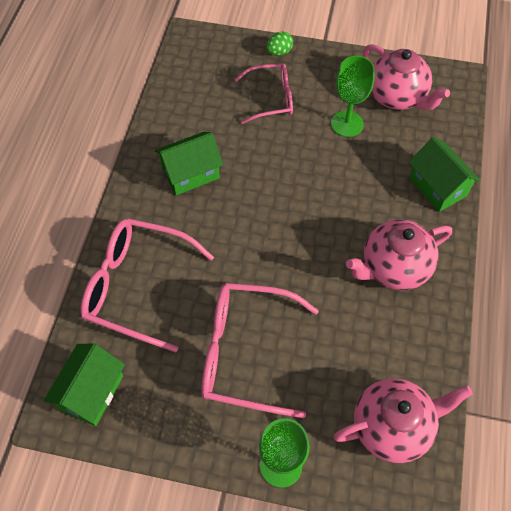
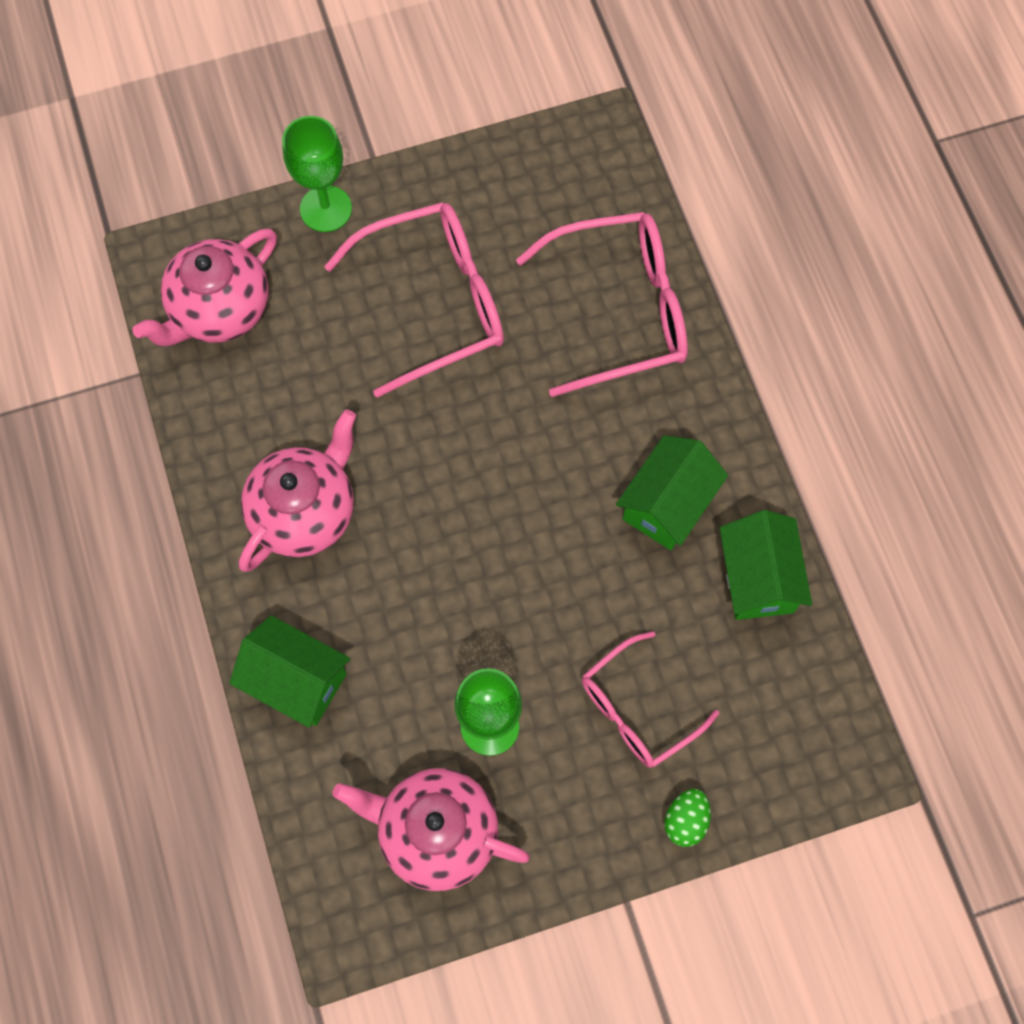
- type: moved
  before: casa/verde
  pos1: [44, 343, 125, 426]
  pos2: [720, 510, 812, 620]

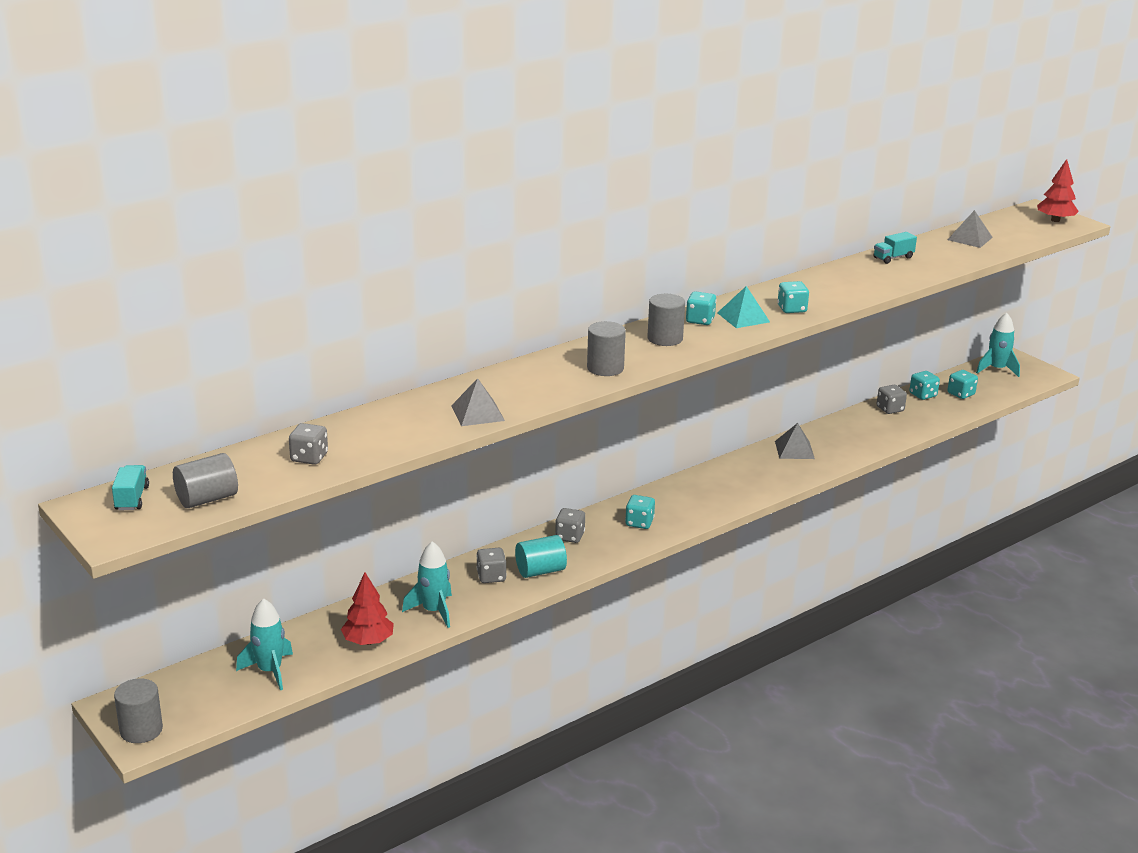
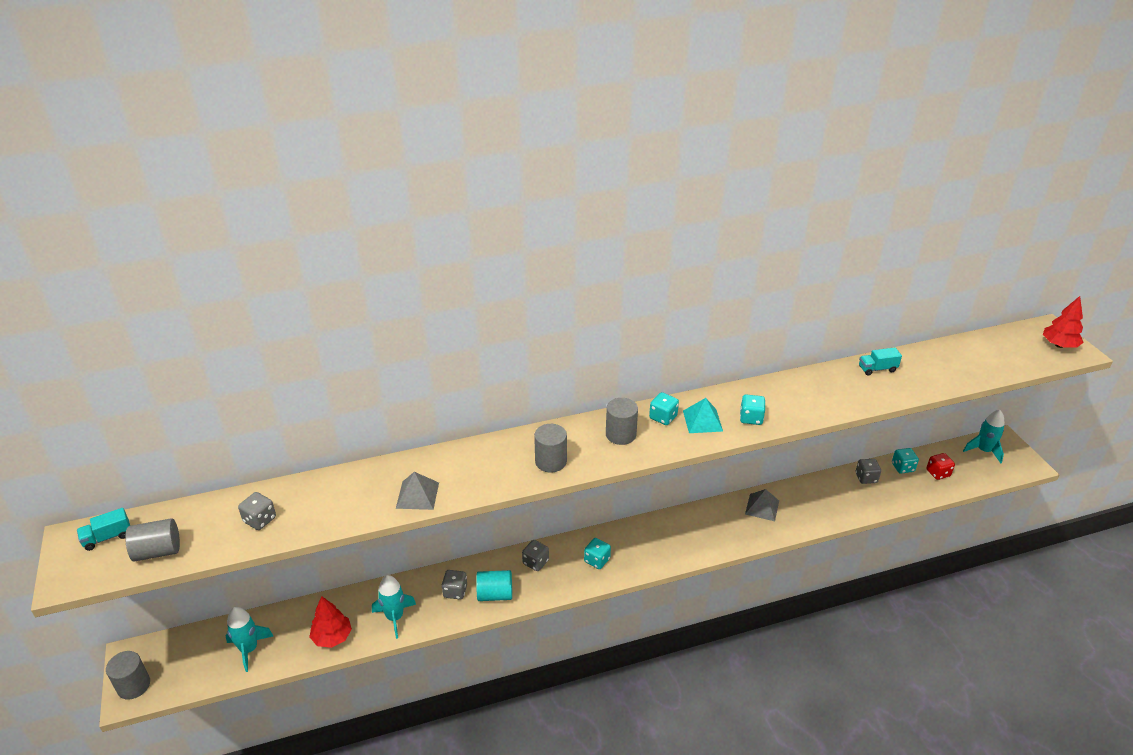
- type: turned
  before: camión/turquesa
  pos1: [112, 465, 149, 510]
  pos2: [77, 508, 130, 551]
  turn: -135
- type: removed
  before: pirámide/gris
  pos1: [948, 210, 993, 248]
- type: recoloured
  before: dado/turquesa
  after: dado/rojo
  pos1: [948, 370, 978, 399]
  pos2: [926, 453, 955, 480]

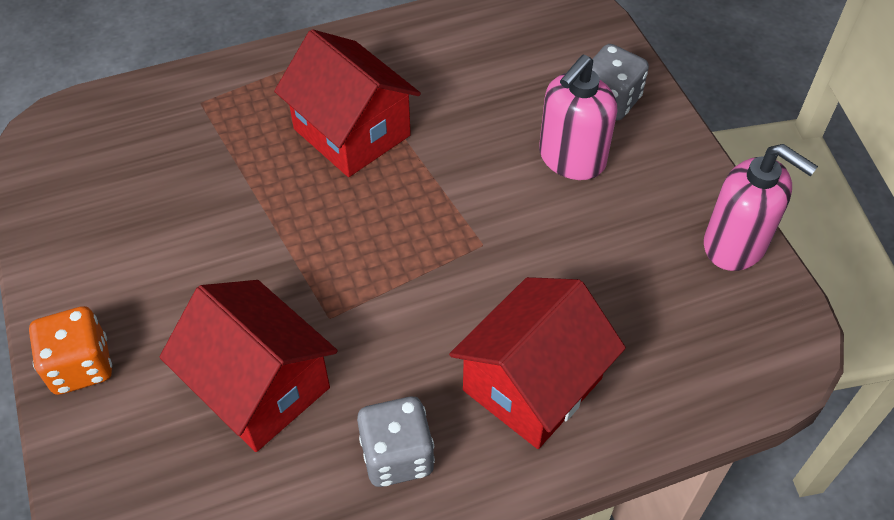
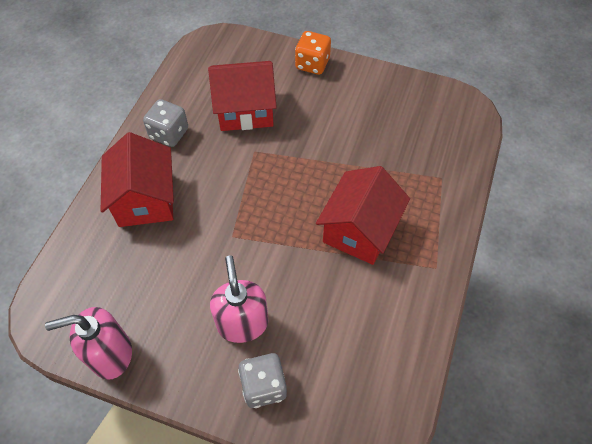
- type: turned
  before: casa/rojo
  pos1: [274, 29, 421, 177]
  pos2: [316, 166, 410, 265]
  turn: -60

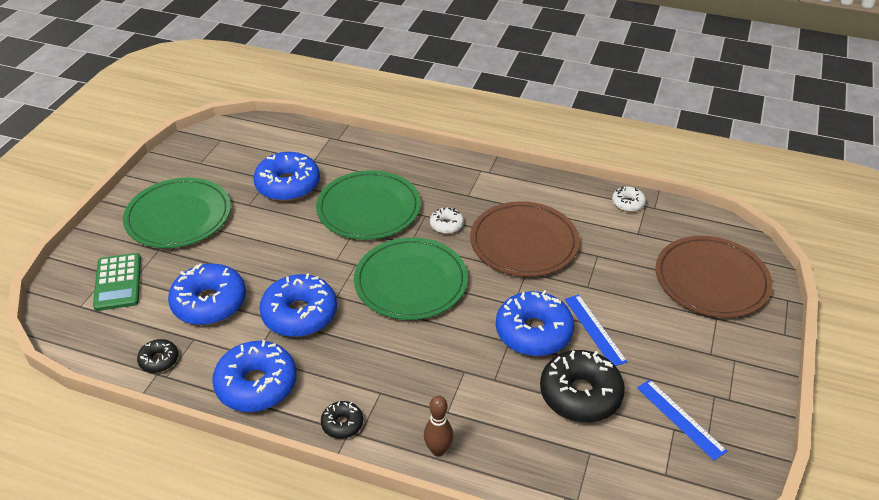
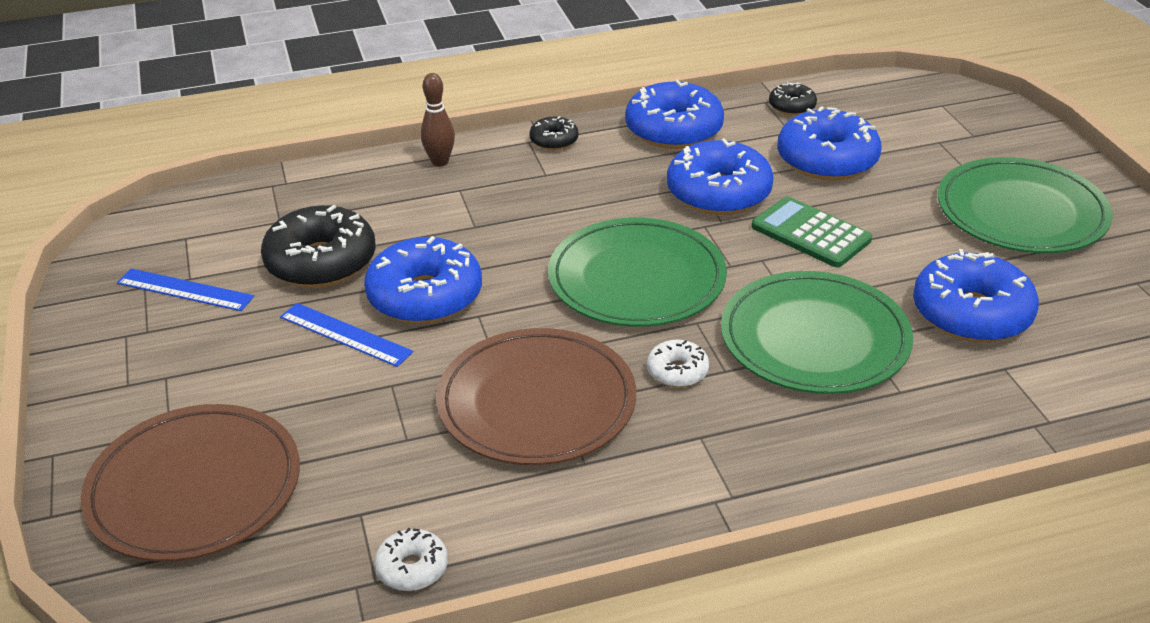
- type: moved
  before: calculadora/verde
  pos1: [93, 253, 141, 311]
  pos2: [752, 196, 872, 267]

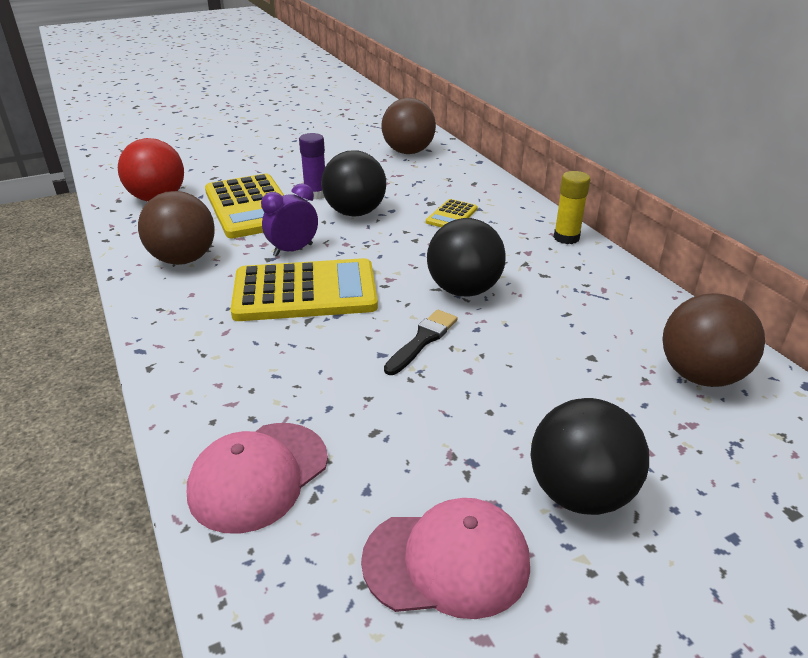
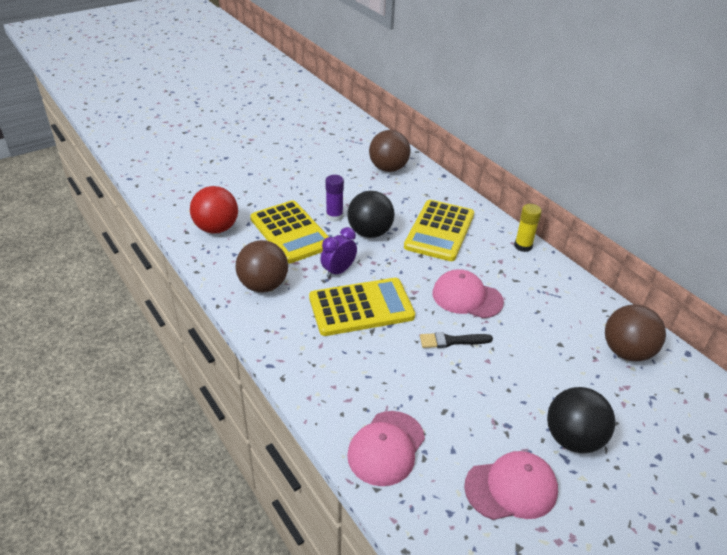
- type: turned
  before: pincel/negro
  pos1: [384, 310, 458, 375]
  pos2: [420, 332, 493, 348]
  turn: -120
- type: resized
  before: calculadora/amarillo
  pos1: [426, 199, 478, 227]
  pos2: [404, 200, 474, 261]
  scale: 2.14
- type: replaced
  before: pelota/negro
  after: gorra/rosa
  pos1: [427, 218, 506, 297]
  pos2: [432, 269, 504, 318]

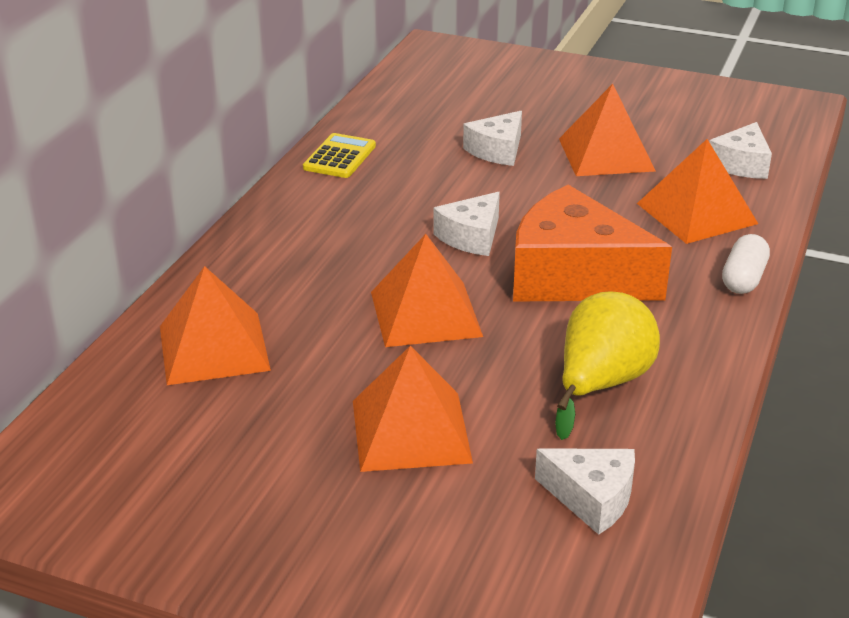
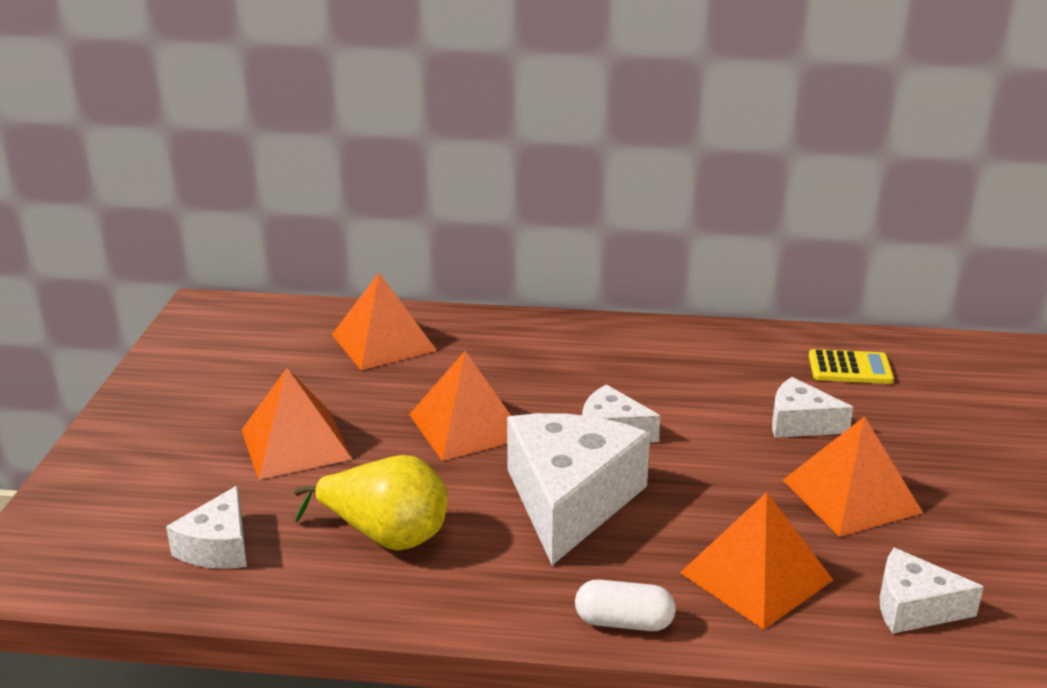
- type: moved
  before: calculadora/amarillo
  pos1: [303, 133, 376, 178]
  pos2: [809, 349, 894, 384]
- type: recoloured
  before: queso/naranja
  after: queso/blanco
  pos1: [513, 185, 672, 302]
  pos2: [507, 413, 650, 565]

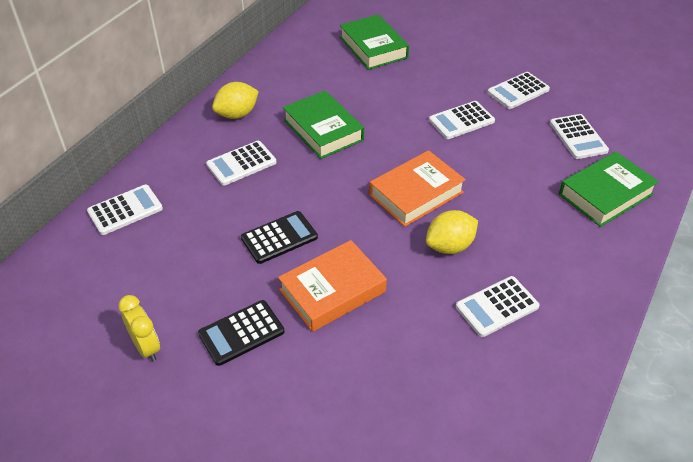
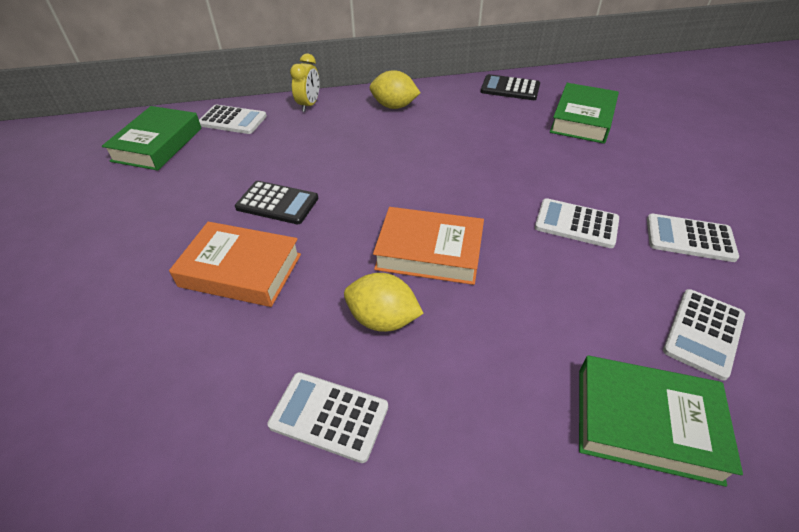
- type: moved
  before: despertador/amarillo
  pos1: [118, 295, 160, 362]
  pos2: [290, 54, 320, 112]
- type: moved
  before: calculadora/negro
  pos1: [198, 300, 284, 366]
  pos2: [481, 74, 540, 100]
- type: removed
  before: calculadora/blanco
  pos1: [206, 141, 277, 186]
- type: moved
  before: libro/verde
  pos1: [283, 91, 364, 159]
  pos2: [102, 106, 202, 171]

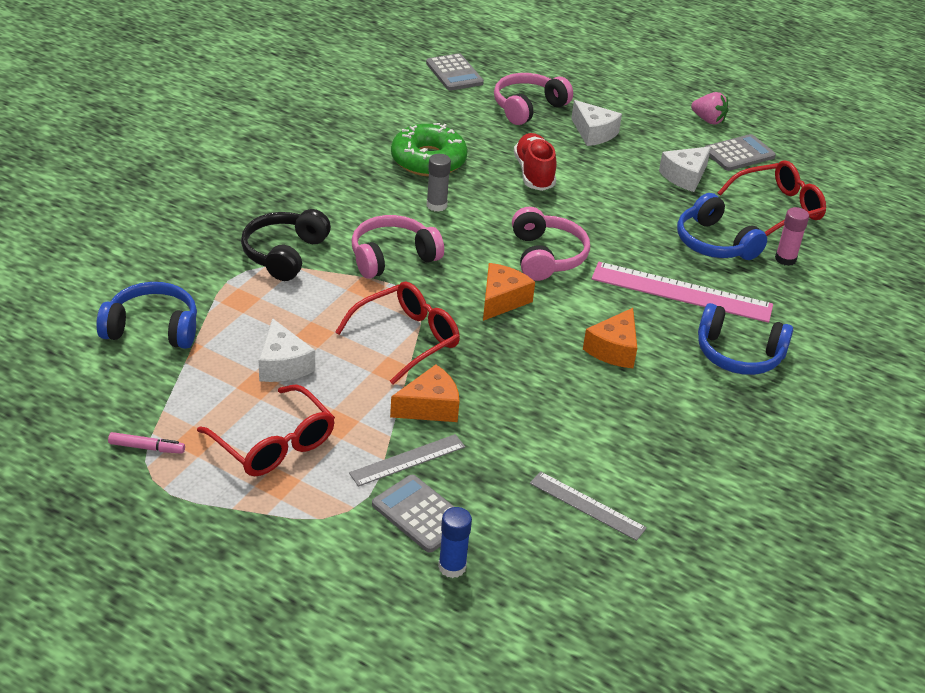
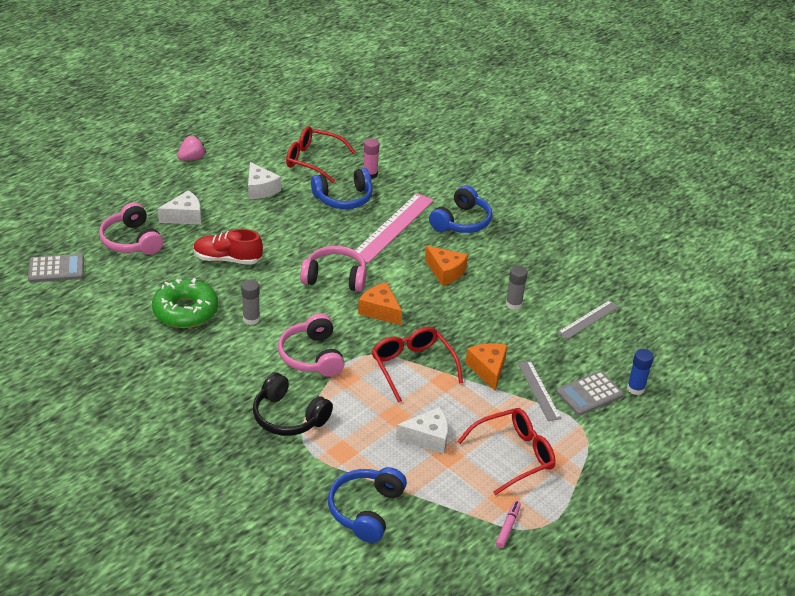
- type: removed
  before: calculadora/gris
  pos1: [704, 134, 776, 171]
- type: turned
  before: gafas/rojo
  pos1: [718, 160, 826, 236]
  pos2: [286, 126, 355, 183]
  turn: -60
- type: added
  after: barra de pegamento/gris
  pos2: [506, 266, 528, 310]

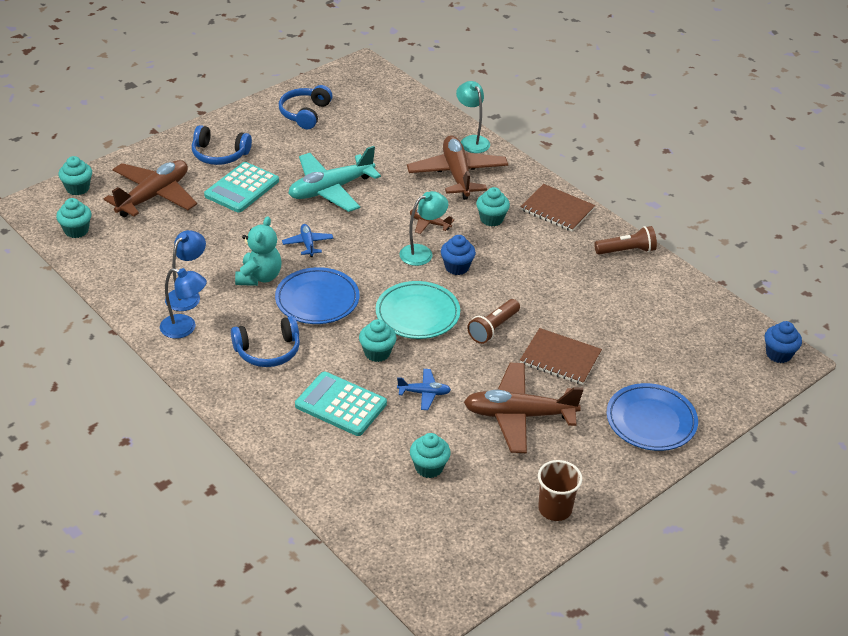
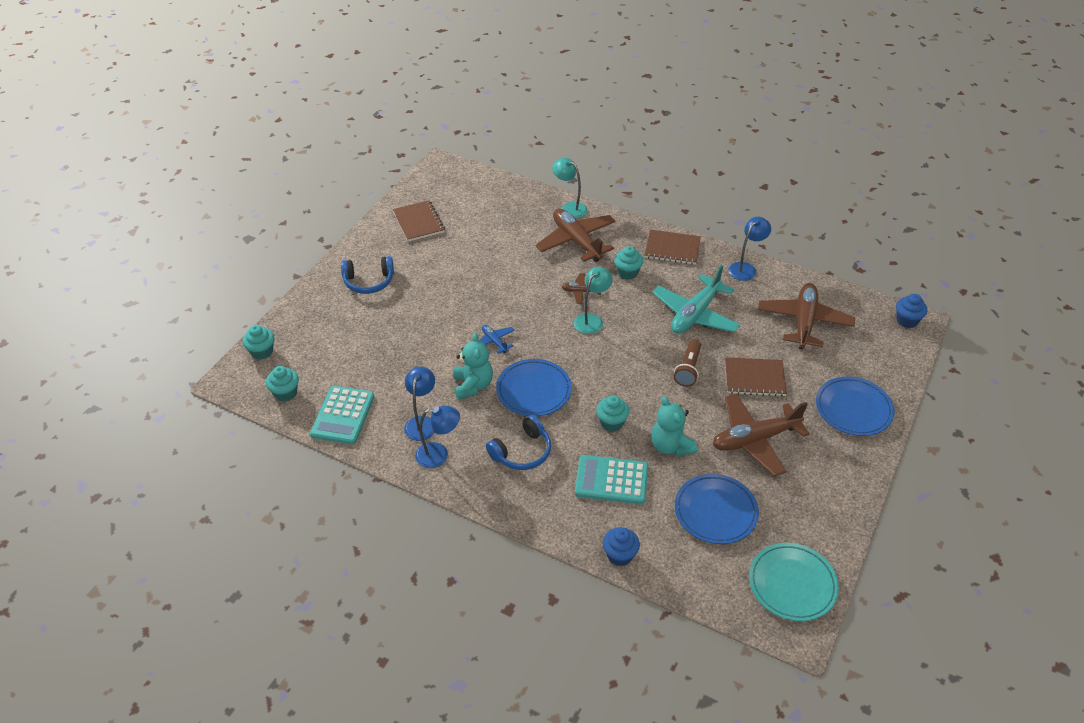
- type: moved
  before: avión/marrón
  pos1: [104, 160, 197, 217]
  pos2: [758, 283, 855, 350]
- type: moved
  before: calculadora/turquesa
  pos1: [204, 162, 279, 213]
  pos2: [310, 386, 374, 444]
- type: replaced
  before: auriculares/azul
  after: cuaderno/marrón
  pos1: [279, 85, 332, 130]
  pos2: [393, 200, 445, 242]
- type: moved
  before: avión/turquesa
  pos1: [288, 146, 381, 212]
  pos2: [652, 265, 740, 334]
- type: moved
  before: plato/turquesa
  pos1: [376, 281, 460, 339]
  pos2: [749, 543, 839, 621]
- type: replaced
  before: avión/azul
  after: osito/turquesa
  pos1: [397, 369, 451, 410]
  pos2: [651, 396, 697, 456]
- type: replaced
  before: magdalena/turquesa
  after: plato/azul
  pos1: [410, 433, 451, 478]
  pos2: [675, 474, 759, 544]
- type: moved
  before: magdalena/azul
  pos1: [441, 235, 476, 275]
  pos2: [603, 527, 640, 566]
- type: removed
  before: vaso/marrón
  pos1: [538, 460, 582, 521]
- type: replaced
  before: lámpara de mano/marrón
  after: lámpara/azul
  pos1: [594, 226, 657, 254]
  pos2: [728, 217, 771, 281]

